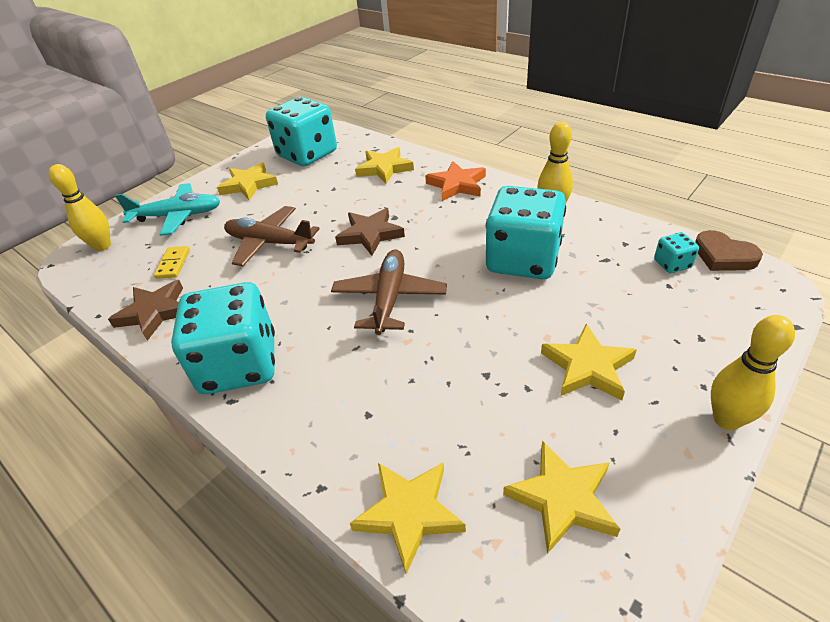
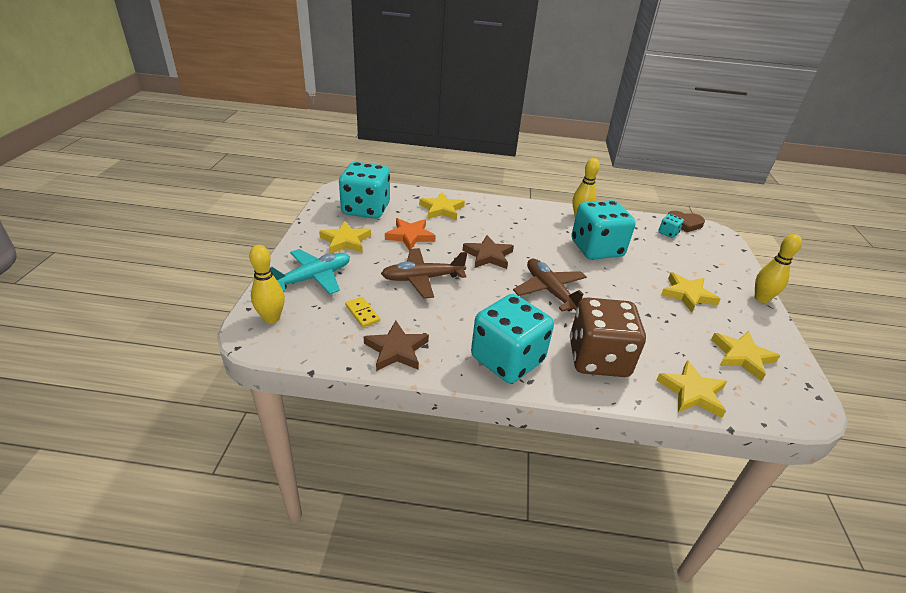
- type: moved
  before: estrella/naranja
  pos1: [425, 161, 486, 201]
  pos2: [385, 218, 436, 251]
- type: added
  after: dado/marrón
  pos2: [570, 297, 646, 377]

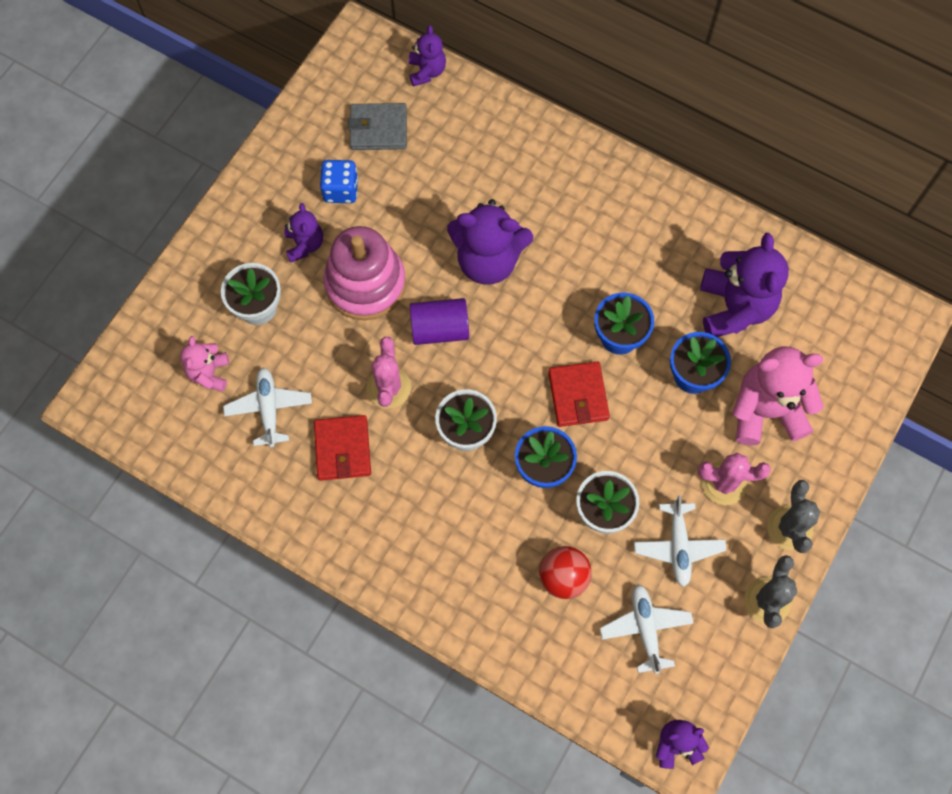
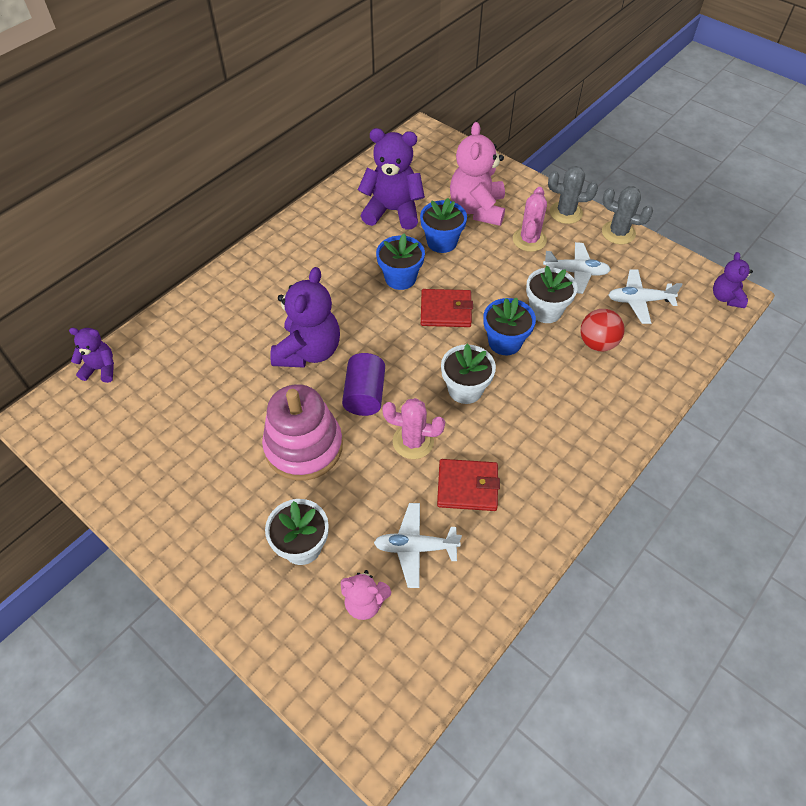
- type: removed
  before: osito/morado
  pos1: [284, 203, 323, 263]
- type: removed
  before: dado/azul
  pos1: [320, 160, 358, 203]
- type: removed
  before: cartera/gris
  pos1: [348, 103, 407, 150]

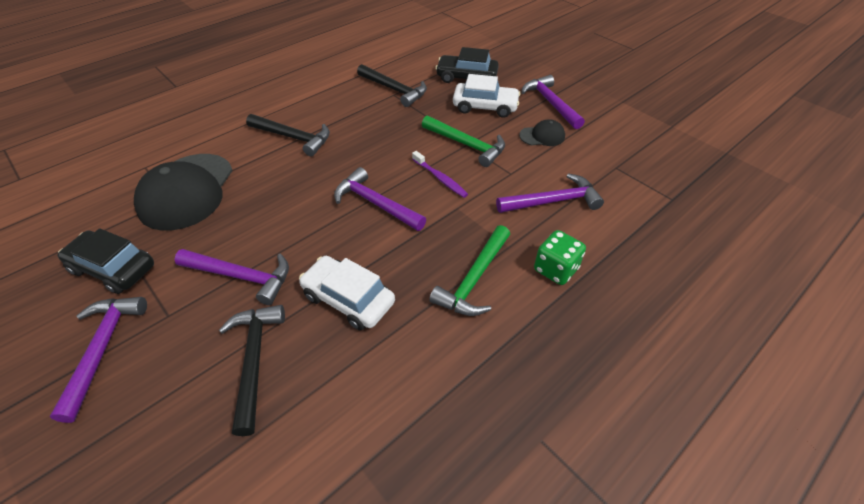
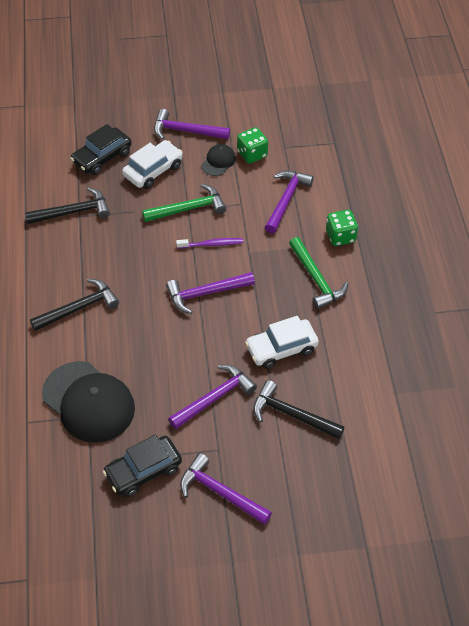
- type: added
  after: dado/verde
  pos2: [237, 127, 268, 164]

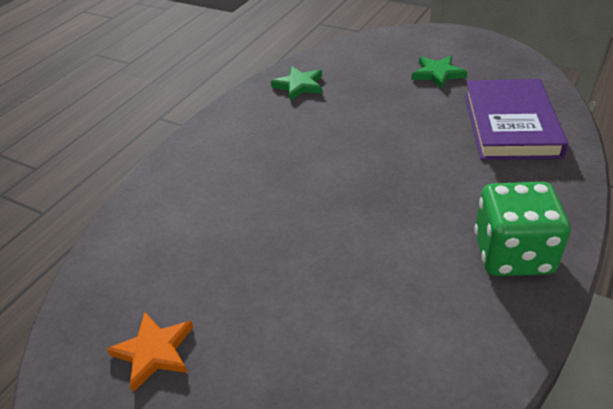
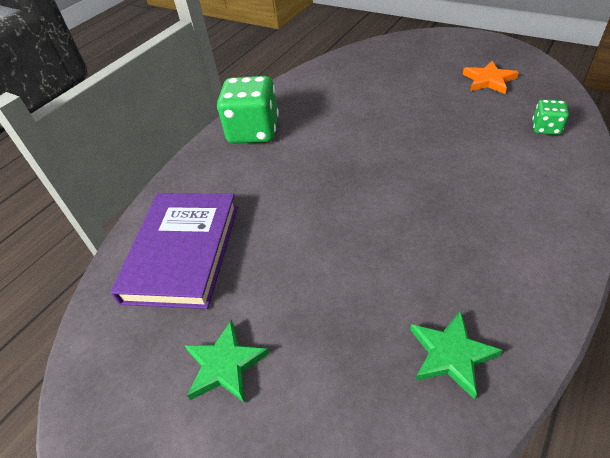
- type: added
  after: dado/verde
  pos2: [532, 99, 569, 135]

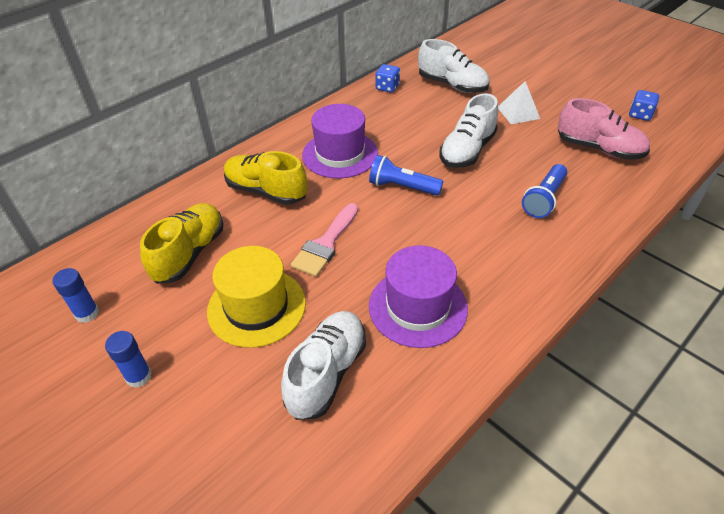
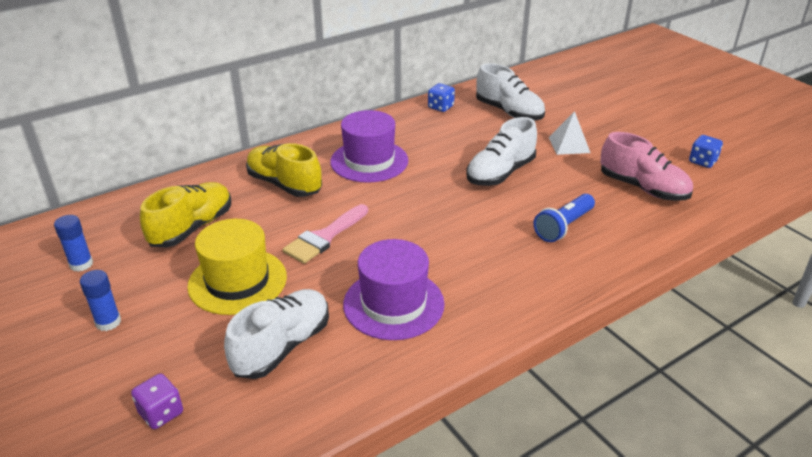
- type: removed
  before: lámpara de mano/azul
  pos1: [369, 155, 443, 195]
- type: added
  after: dado/morado
  pos2: [131, 373, 183, 429]

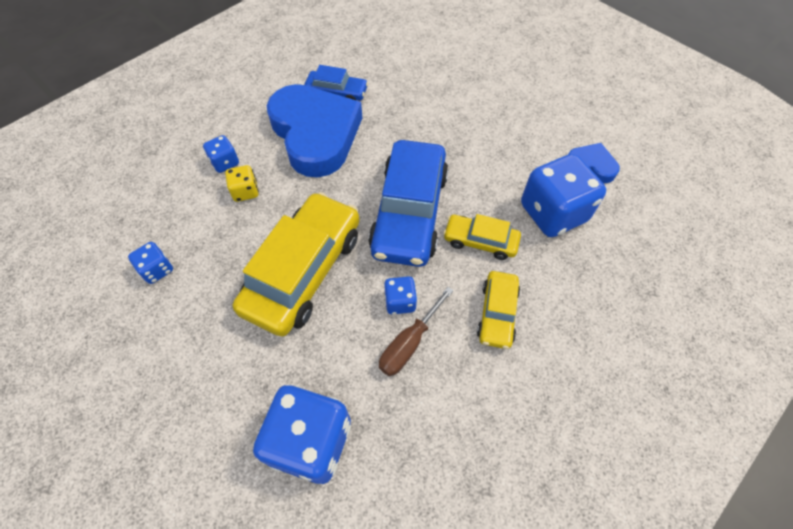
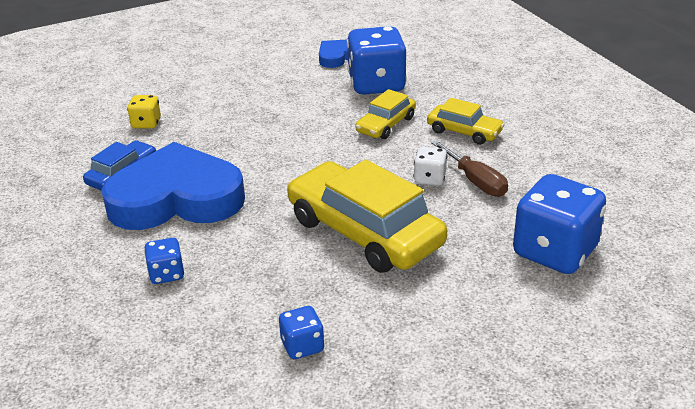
- type: moved
  before: dado/amarillo
  pos1: [225, 165, 259, 202]
  pos2: [127, 95, 161, 128]
- type: removed
  before: coche/azul
  pos1: [368, 140, 448, 267]
- type: recoloured
  before: dado/azul
  after: dado/blanco
  pos1: [384, 276, 417, 315]
  pos2: [413, 147, 447, 186]

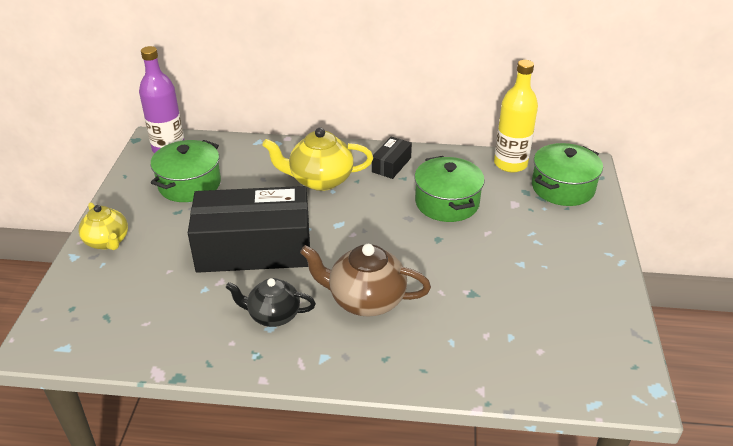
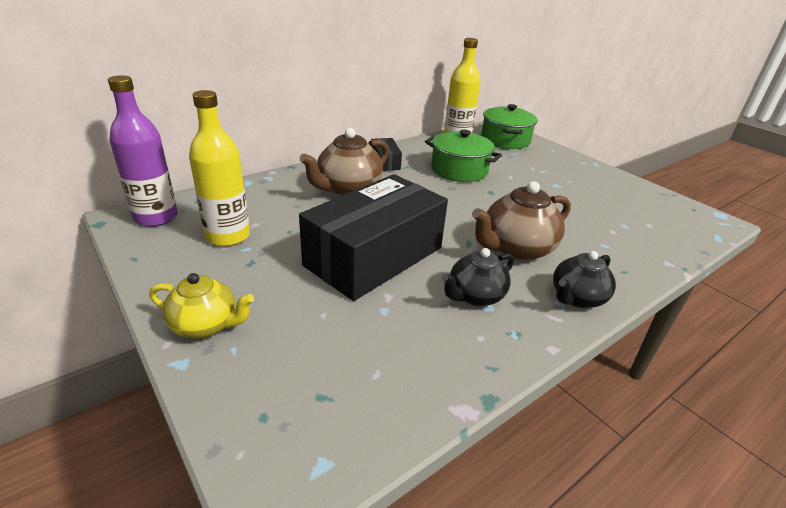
- type: replaced
  before: olla/verde
  after: botella/amarillo
  pos1: [151, 140, 221, 202]
  pos2: [189, 90, 250, 246]
- type: recoloured
  before: tetera/amarillo
  after: tetera/marrón
  pos1: [262, 127, 373, 191]
  pos2: [299, 128, 389, 196]
- type: added
  after: tetera/negro
  pos2: [553, 251, 616, 308]

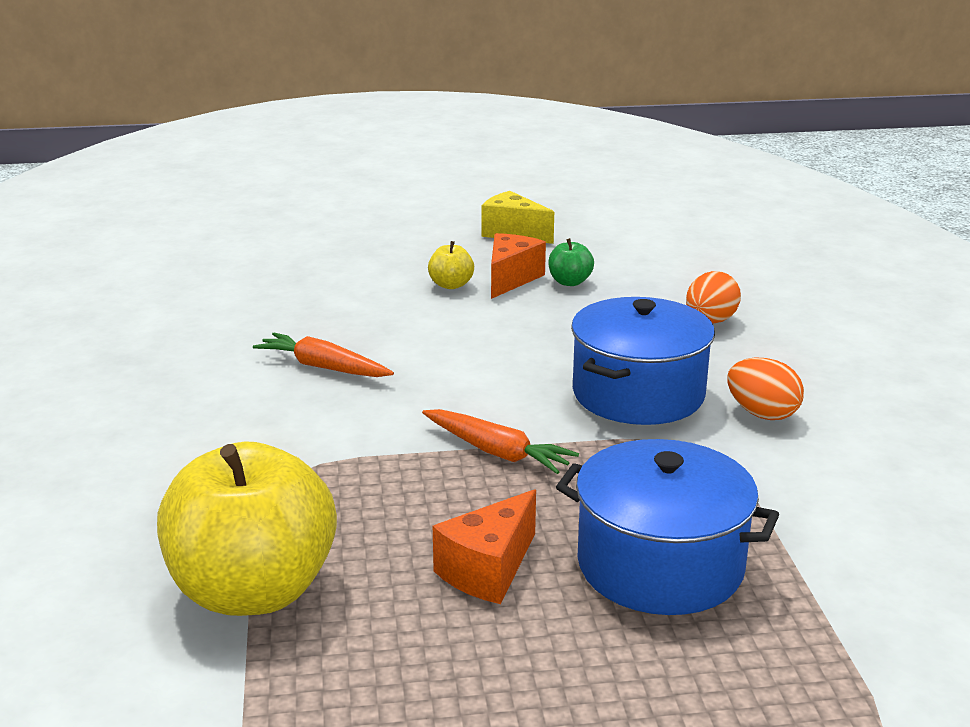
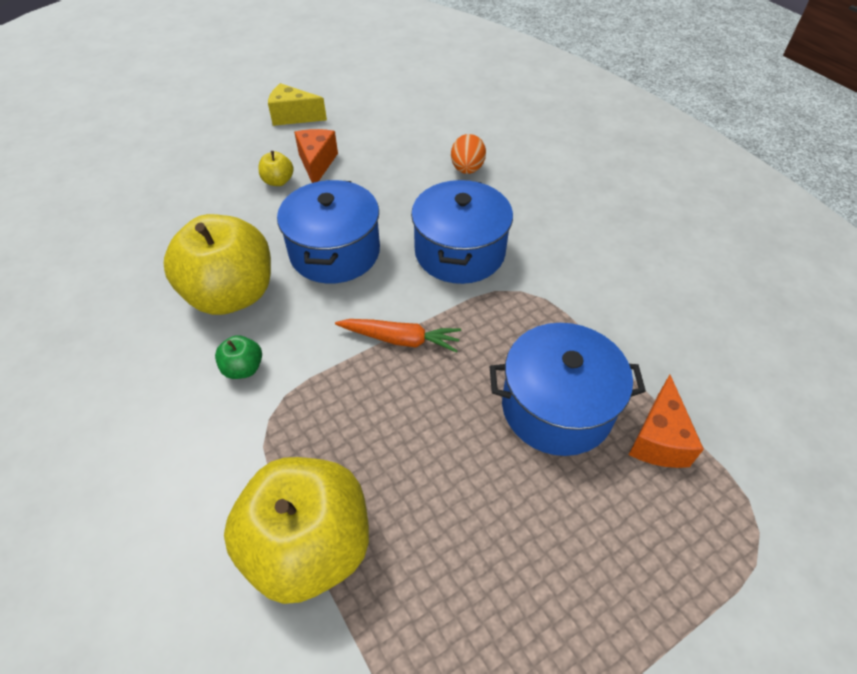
- type: replaced
  before: zanahoria/naranja
  after: manzana/amarillo
  pos1: [253, 333, 394, 377]
  pos2: [164, 214, 271, 315]
- type: moved
  before: queso/naranja
  pos1: [433, 489, 536, 604]
  pos2: [629, 375, 704, 468]
- type: moved
  before: manzana/verde
  pos1: [548, 238, 594, 286]
  pos2: [215, 335, 262, 379]
- type: removed
  before: huevo/naranja
  pos1: [727, 358, 804, 420]
- type: added
  after: olla/azul
  pos2: [277, 180, 380, 284]

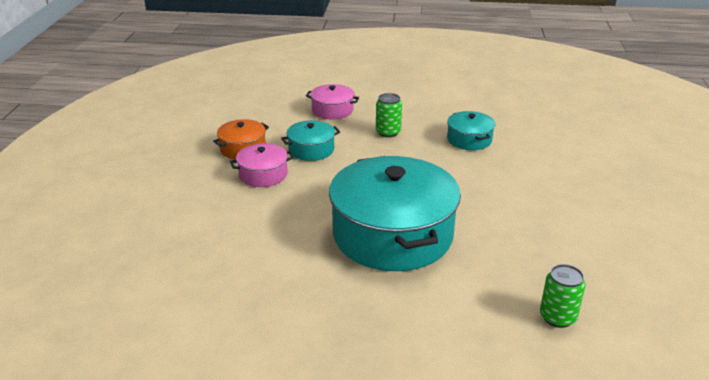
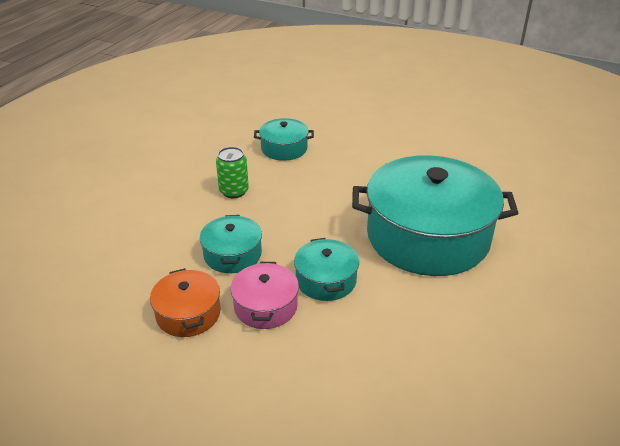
- type: removed
  before: olla/rosa
  pos1: [306, 84, 359, 119]
- type: removed
  before: lata/verde
  pos1: [540, 264, 586, 328]
- type: added
  after: olla/turquesa
  pos2: [294, 238, 359, 301]

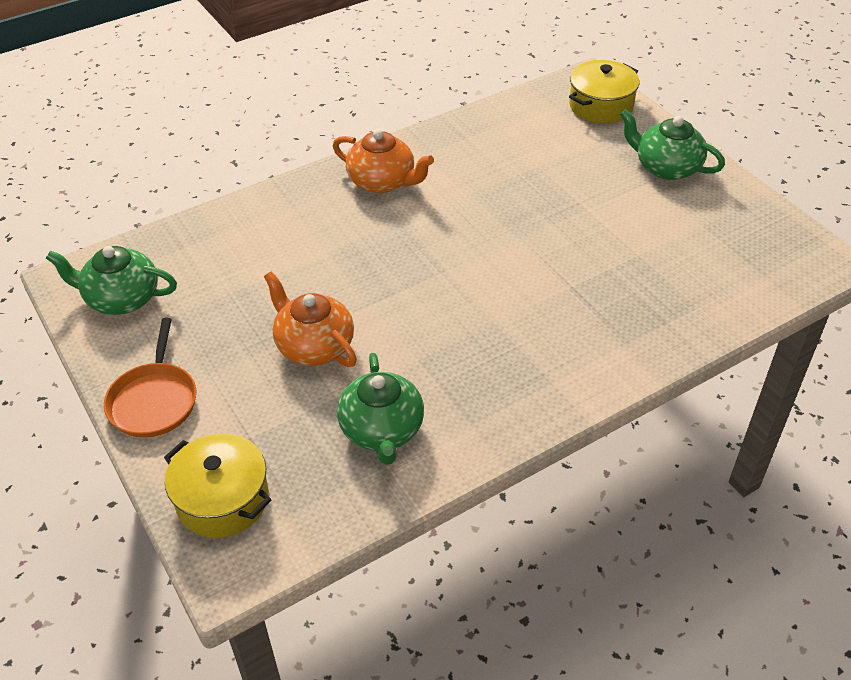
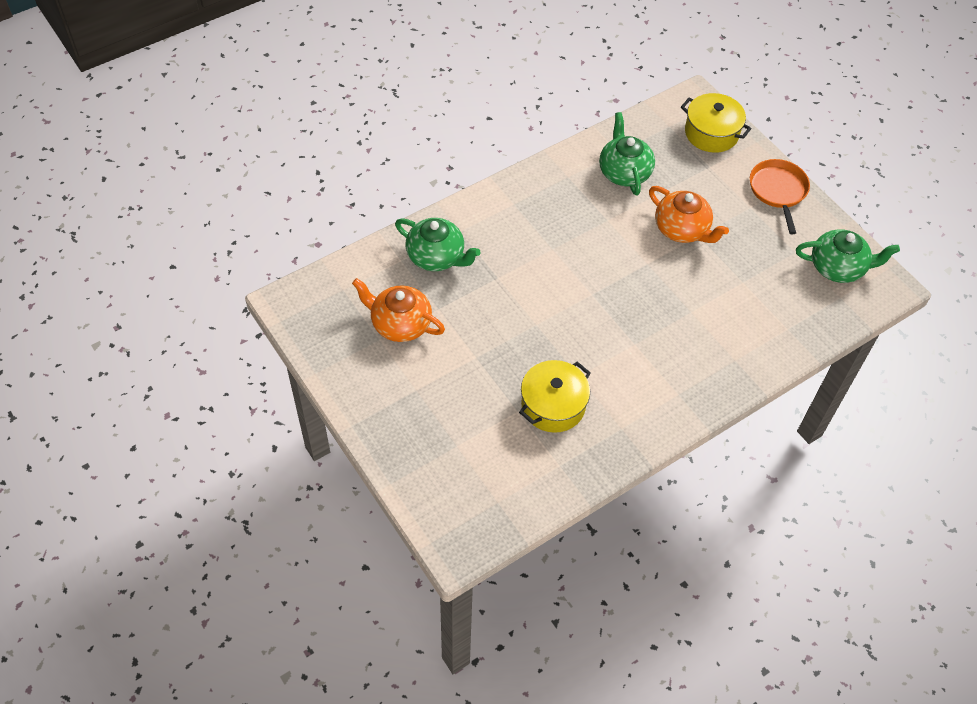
- type: moved
  before: tetera/naranja
  pos1: [333, 129, 434, 193]
  pos2: [352, 278, 445, 342]
- type: moved
  before: olla/amarillo
  pos1: [569, 60, 639, 124]
  pos2: [519, 360, 591, 433]
- type: moved
  before: tetera/verde
  pos1: [620, 109, 725, 180]
  pos2: [395, 218, 480, 271]

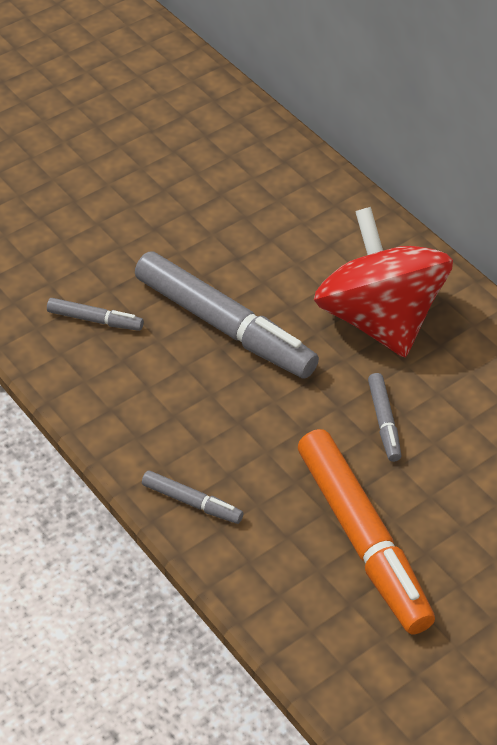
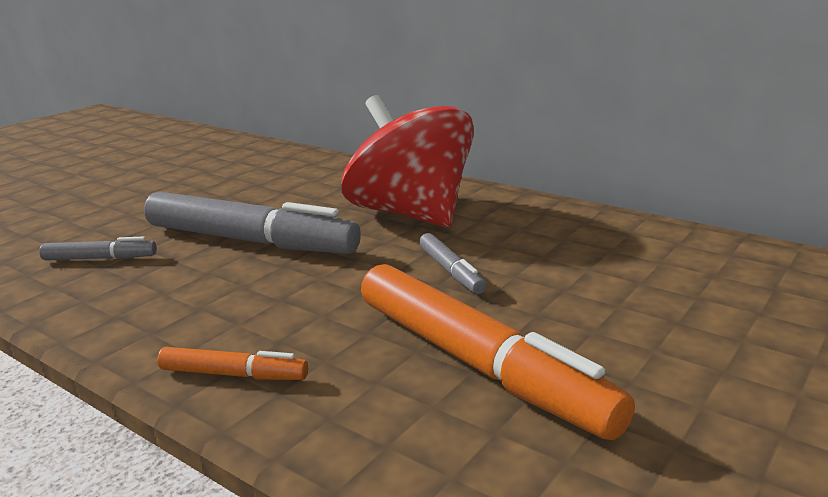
- type: recoloured
  before: rotulador/gris
  after: rotulador/naranja
  pos1: [142, 470, 243, 524]
  pos2: [157, 347, 308, 380]

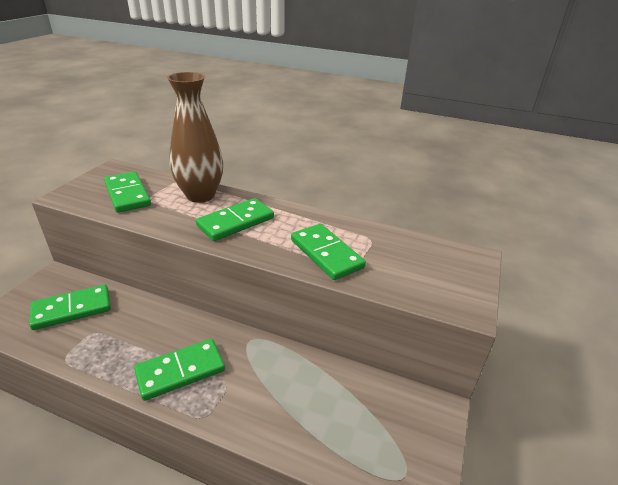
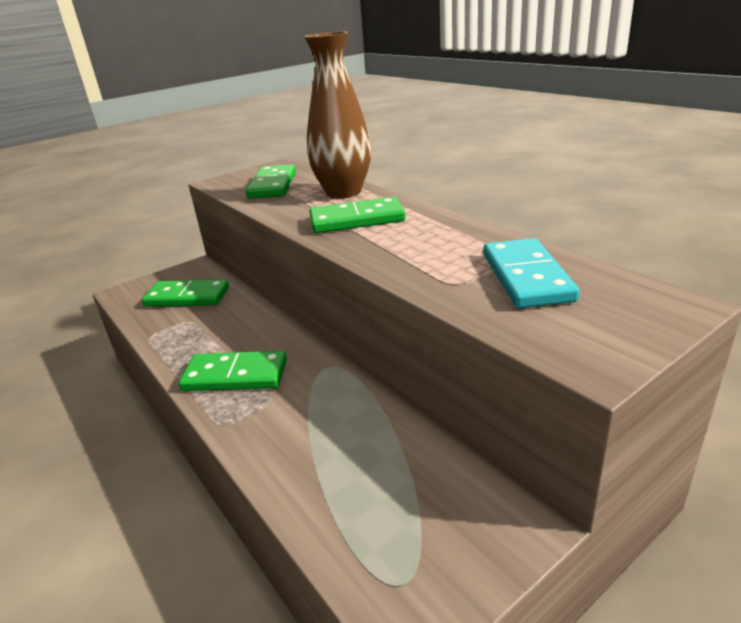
- type: removed
  before: ficha de dominó/verde
  pos1: [291, 224, 366, 280]
- type: added
  after: ficha de dominó/turquesa
  pos2: [483, 238, 580, 308]

